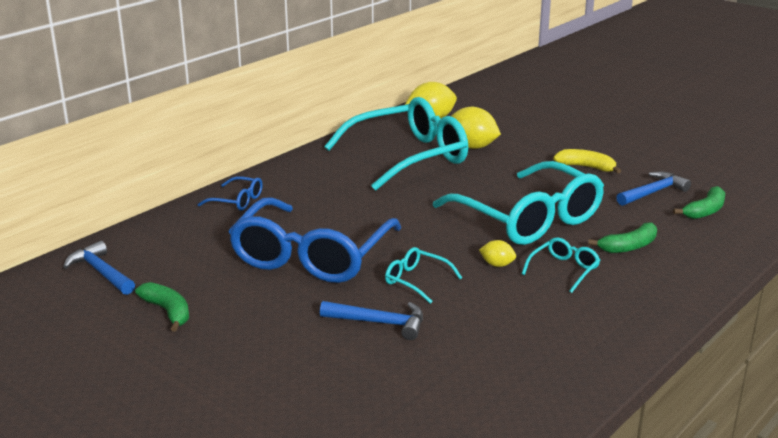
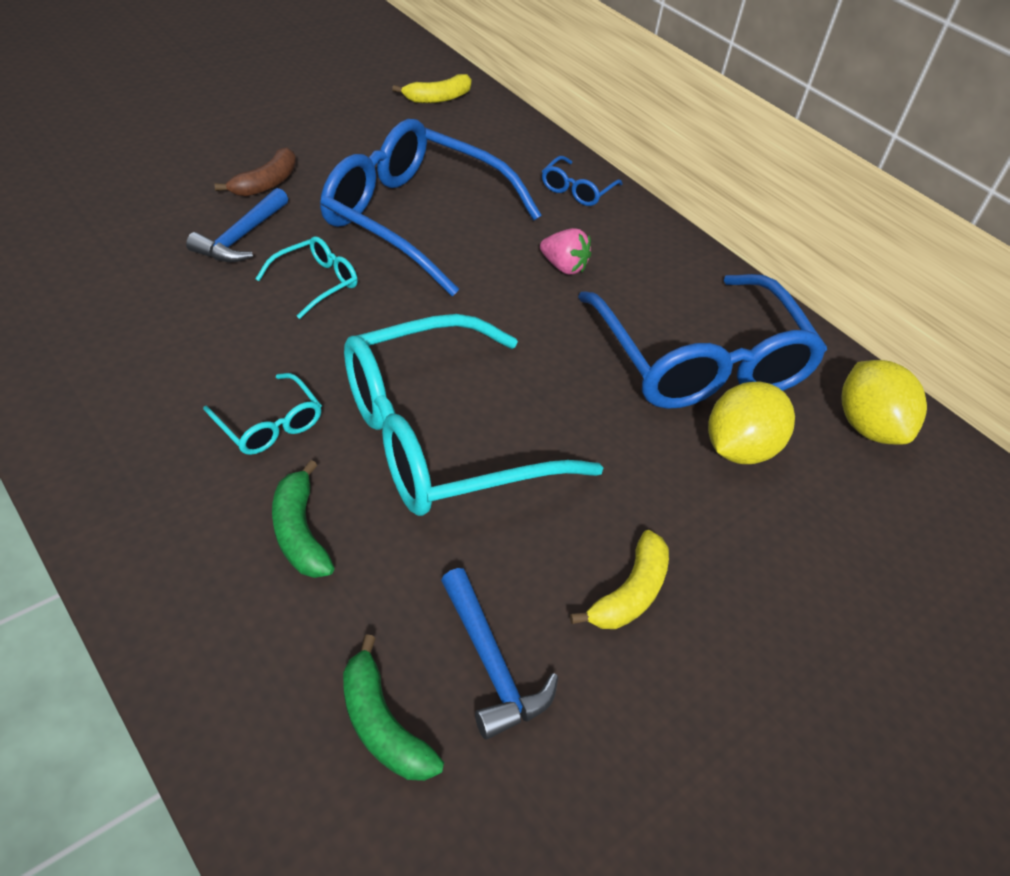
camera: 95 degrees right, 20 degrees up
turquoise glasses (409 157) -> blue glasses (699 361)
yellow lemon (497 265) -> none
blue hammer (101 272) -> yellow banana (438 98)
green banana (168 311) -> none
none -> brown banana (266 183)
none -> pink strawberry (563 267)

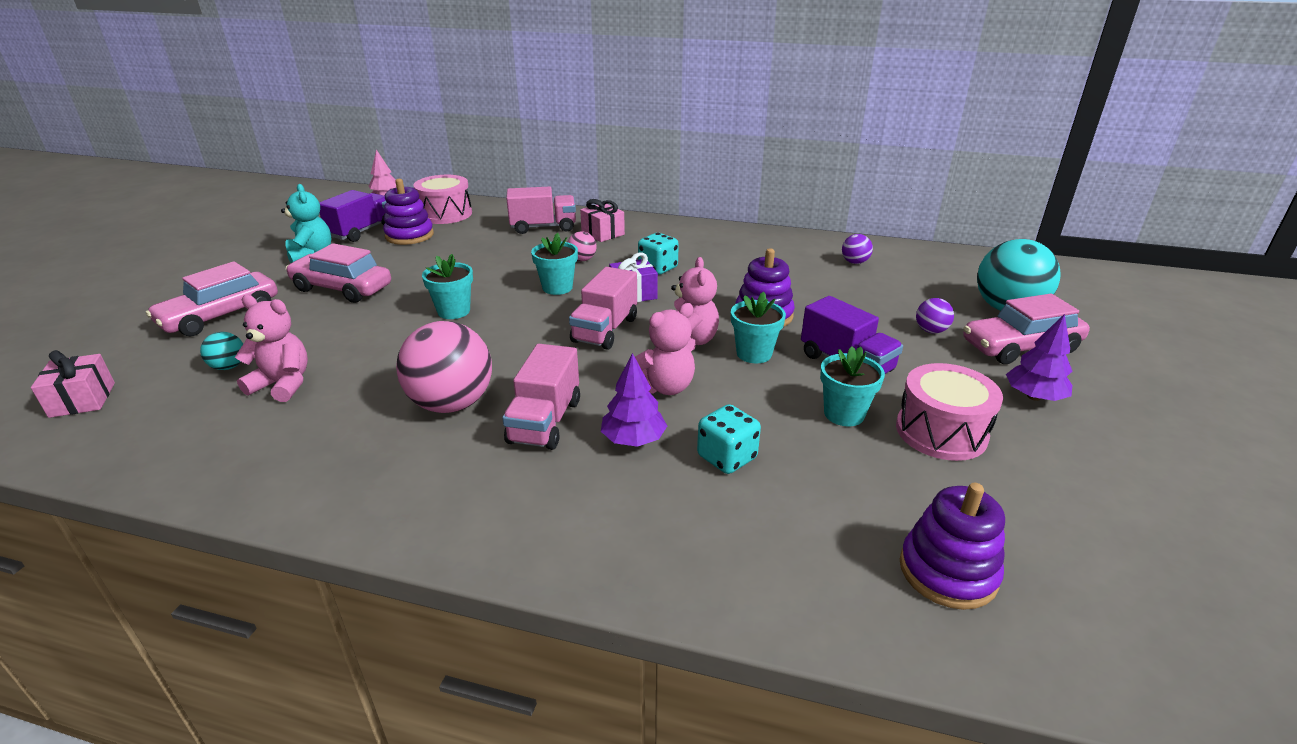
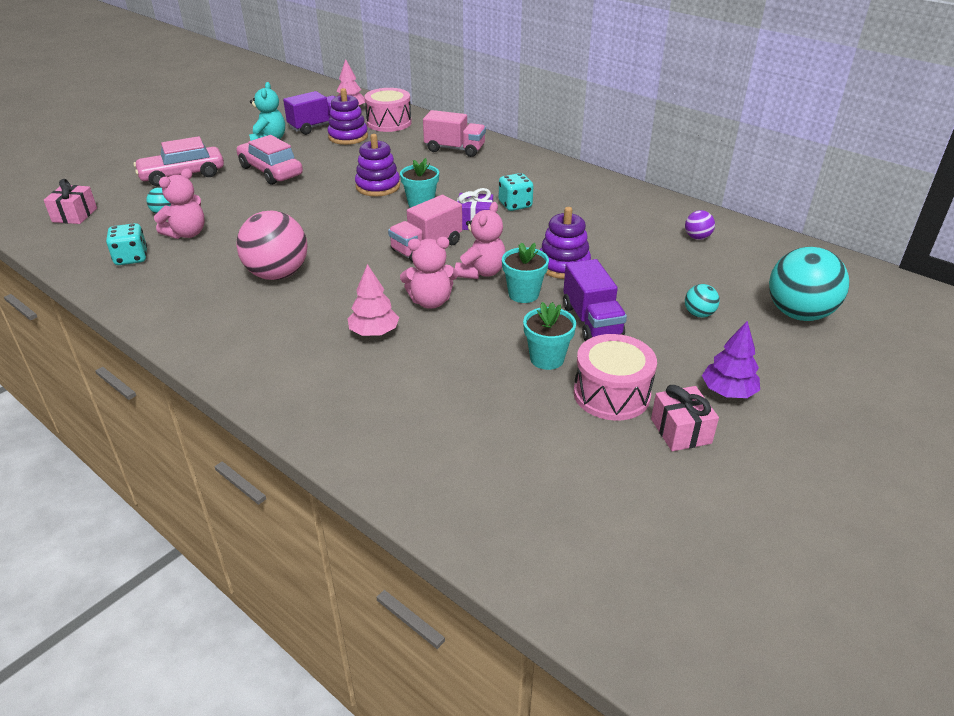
camera: 25 degrees right, 5 degrees up
pink gift (603 233) -> pink gift (680 431), shifted
pink ball (582 260) -> none
turquoise flower pot (453 311) -> none
pink car (1020 347) -> none
pink teddy bear (283 384) -> pink teddy bear (187 234), 90 degrees clockwise
purple ball (931 331) -> turquoise ball (699 314)
pink truck (545 421) -> none
purple tree (633 440) -> pink tree (374 332)
turquoise dice (726 457) -> turquoise dice (131 258), shifted
purple stacking toy (947 571) -> purple stacking toy (378 186), shifted

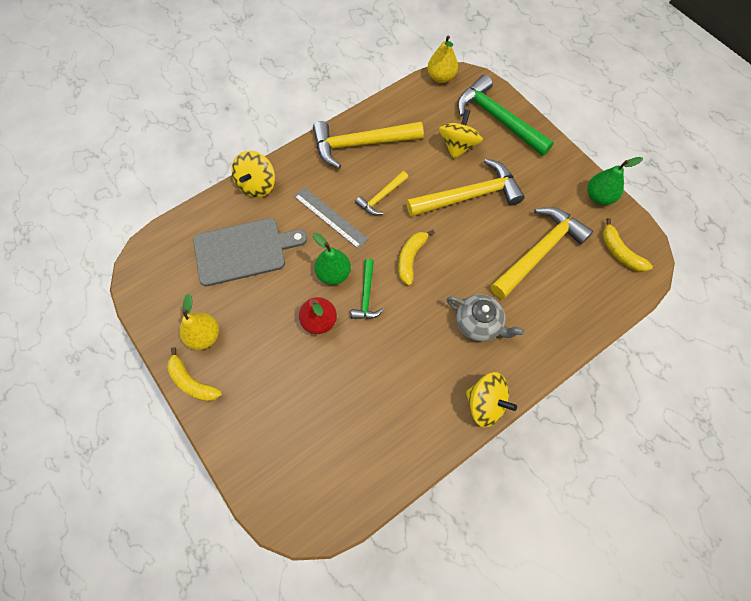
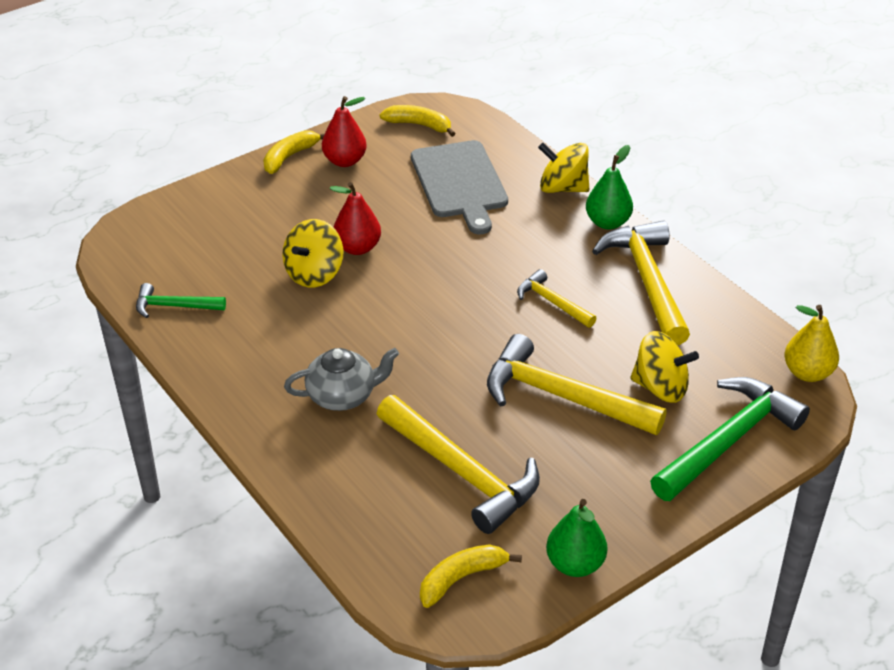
camera: 90 degrees right, 25 degrees down
yellow hammer (469 196) -> yellow hammer (562 396), 135 degrees clockwise
grey ruler (330 217) -> none
yellow banana (411 258) -> yellow banana (419 125), shifted
green pear (333 273) -> green pear (607 222), shifted
green hammer (366 295) -> green hammer (174 306), shifted
yellow pear (204 336) -> red pear (345 161)
grey teapot (479 324) -> grey teapot (343 396), 135 degrees counterclockwise
yellow spinning top (485 403) -> yellow spinning top (314 273), shifted

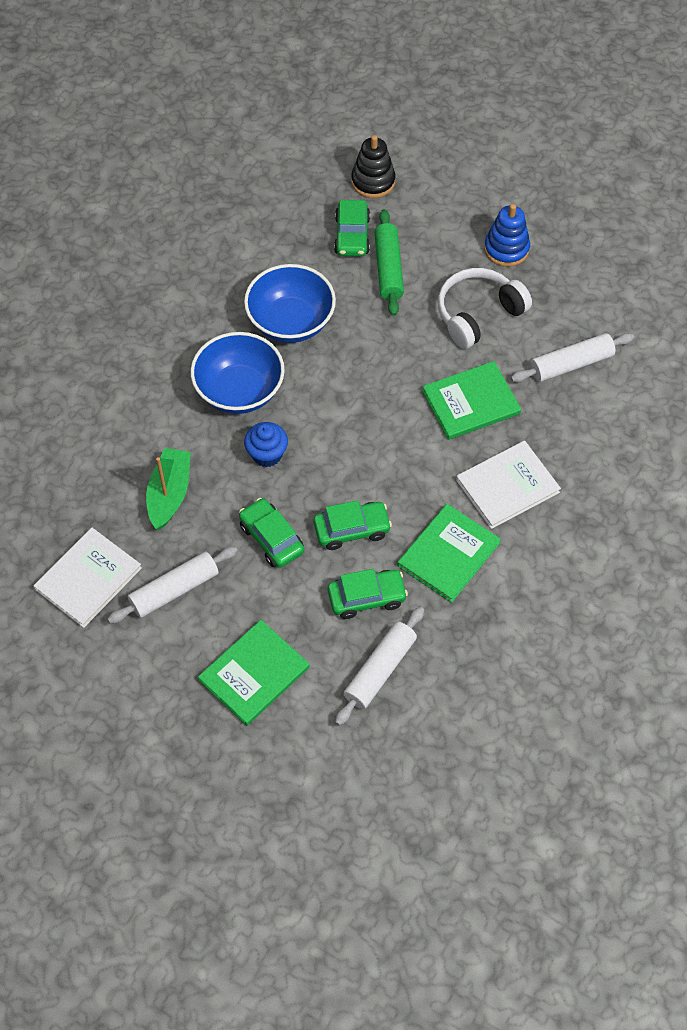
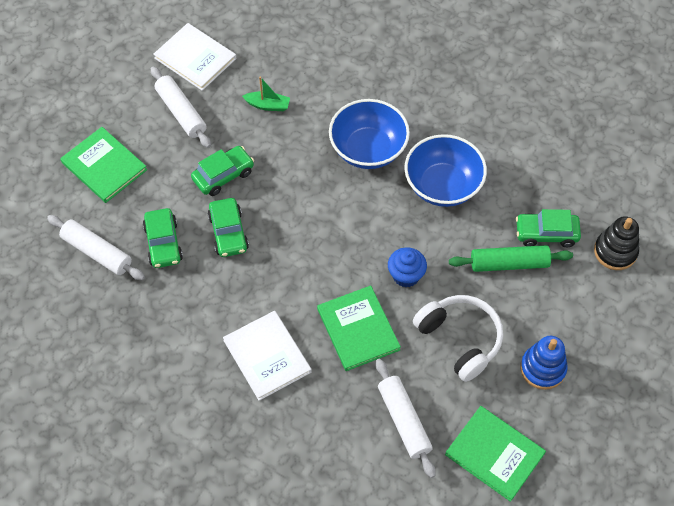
camera: 90 degrees right, 0 degrees up
blue cupcake (267 454) -> blue cupcake (406 275), shifted
green boat (169 494) -> green boat (268 105), x0.64
green book (448 554) -> green book (494 454), shifted

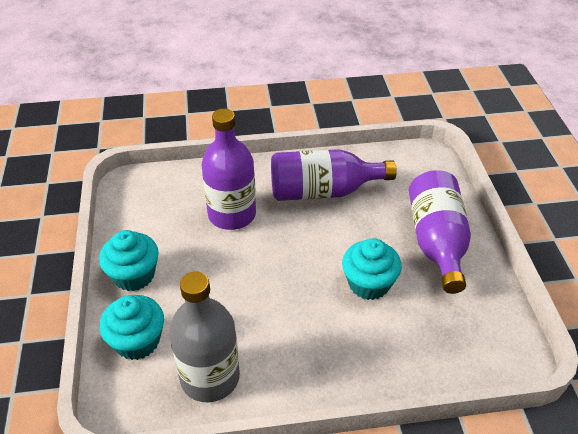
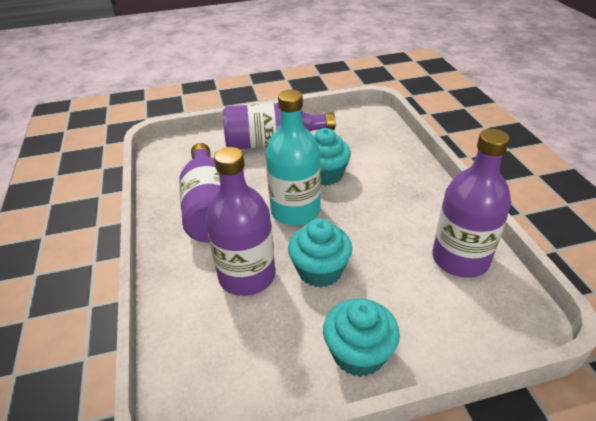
camera: 95 degrees left, 5 degrees down
grey bottle (210 377) -> purple bottle (460 259)
turquoise cupcake (137 341) -> turquoise cupcake (320 270), shifted
none -> turquoise bottle (295 211)

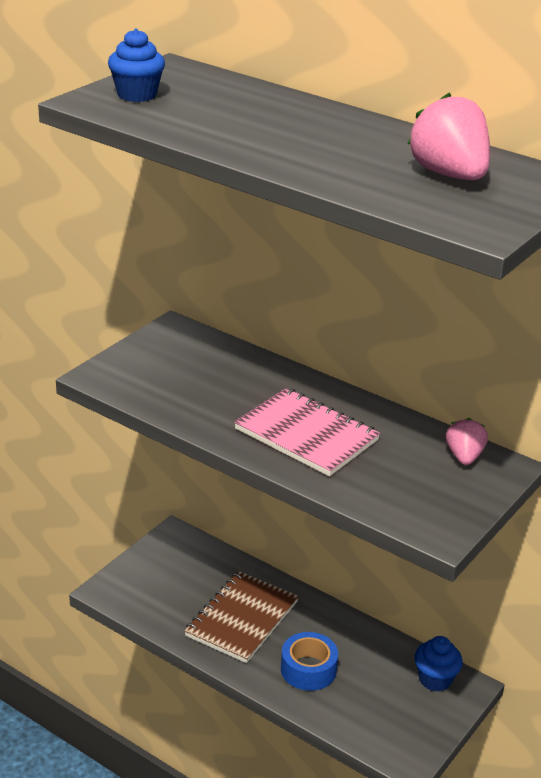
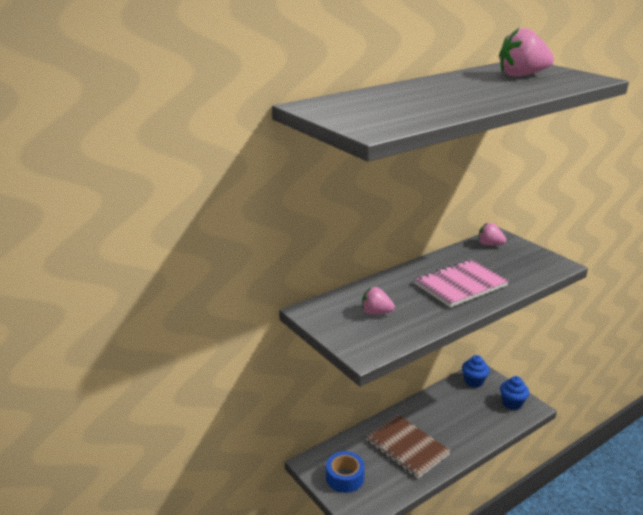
camera: 70 degrees left, 5 degrees down
blue cupcake (137 95) -> blue cupcake (512 403), shifted
blue tape (308 669) -> blue tape (345 477), shifted
none -> pink strawberry (376 312)

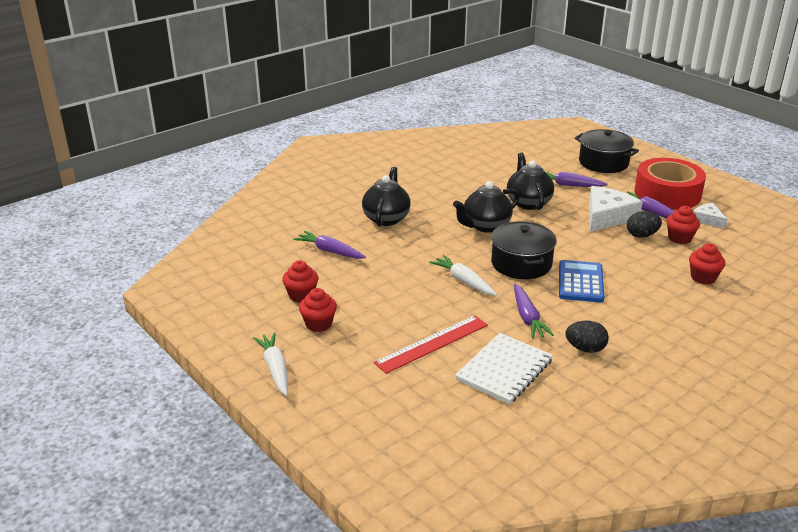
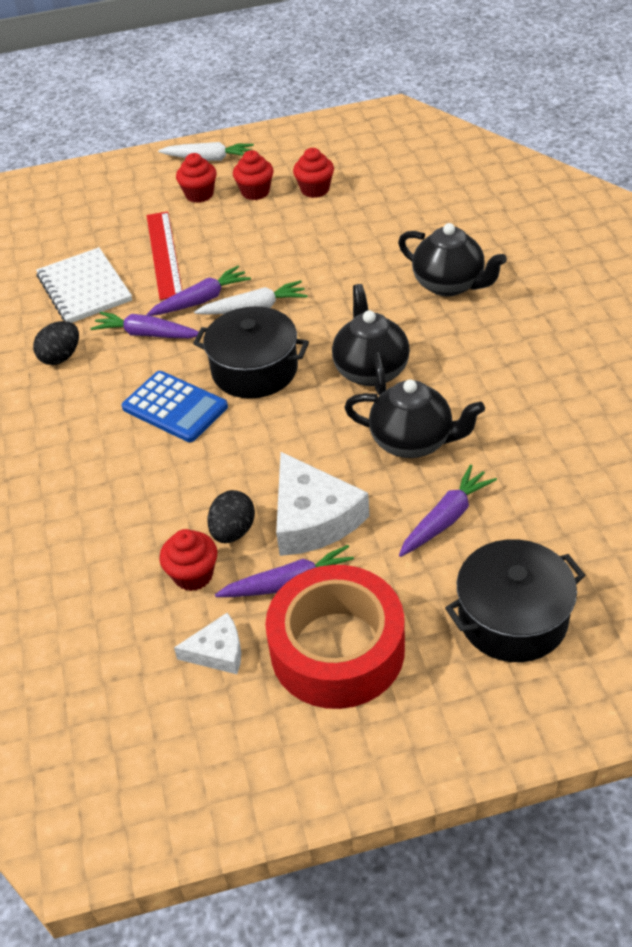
camera: 120 degrees right, 15 degrees up
purple carrot (330 251) -> purple carrot (201 300), shifted
red cupcake (703 277) -> red cupcake (199 194), shifted

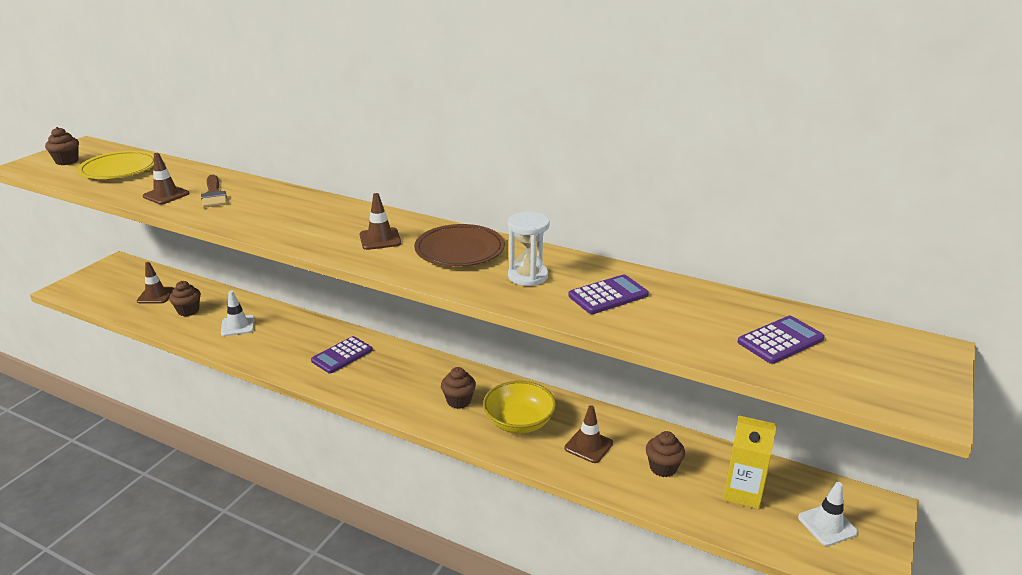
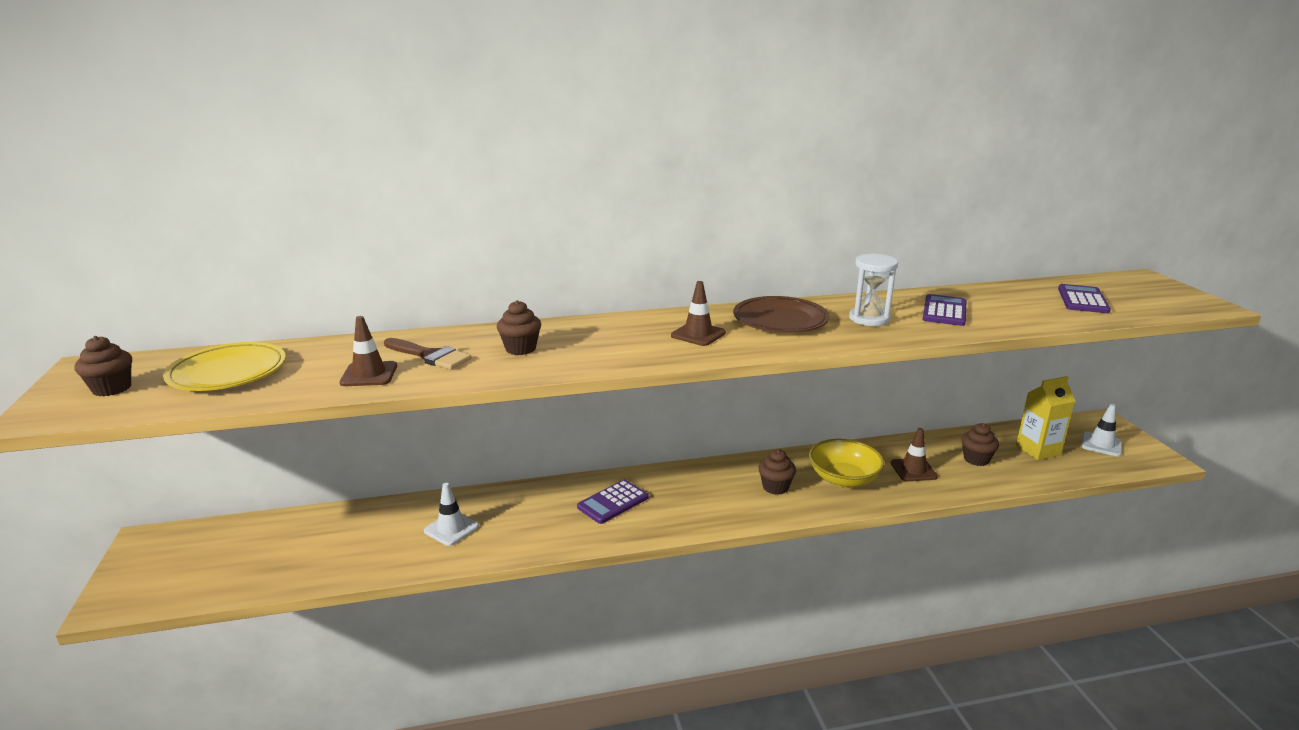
camera: 40 degrees left, 5 degrees down
brown traffic cone (156 295) -> none
brown cupcake (188 311) -> brown cupcake (520 349), shifted
purple calculator (342 355) -> purple calculator (613 502), 45 degrees clockwise

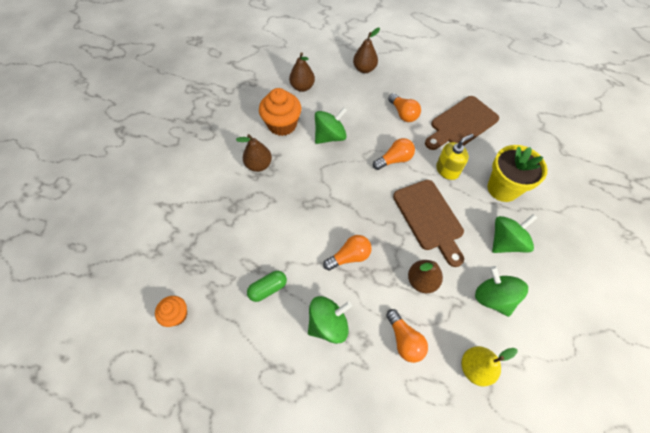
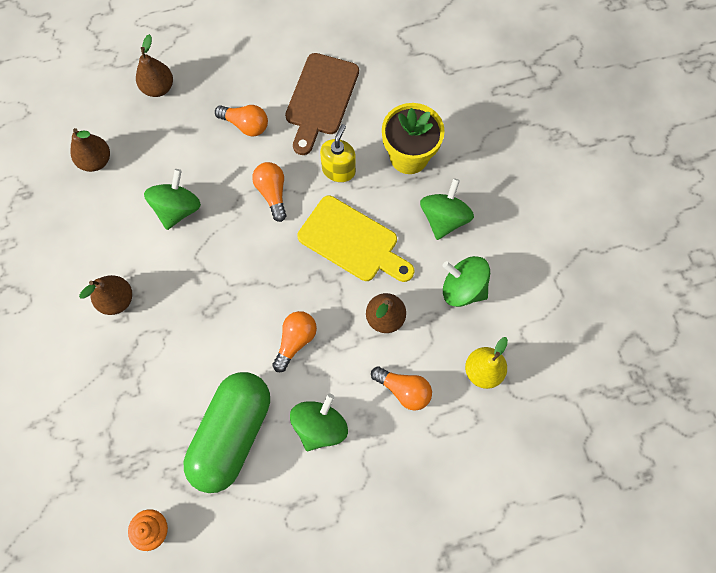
camera: 35 degrees left, 10 degrees up
orange cupcake (282 125) -> none
orange light bulb (394 160) -> orange light bulb (272 193), 45 degrees counterclockwise
brown cutting board (429 218) -> yellow cutting board (352 241)
green capsule (268 288) -> green capsule (232 434), x2.29

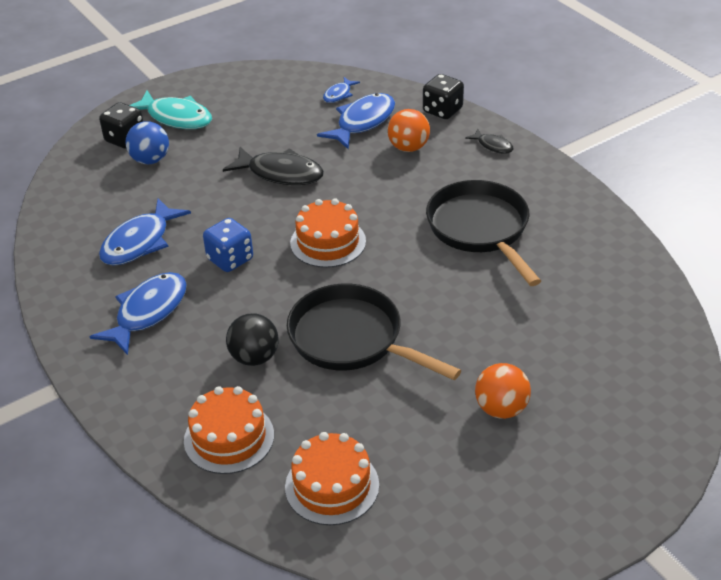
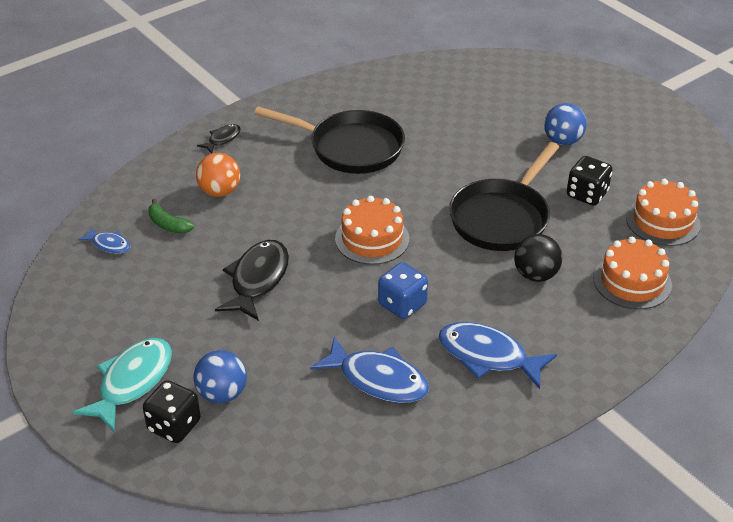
camera: 95 degrees left, 0 degrees up
black dice (442 110) -> black dice (587 194), shifted
blue fish (362 122) -> green banana (168 224)
black pan (480 229) -> black pan (350 148), 135 degrees counterclockwise
orange ball (501 409) -> blue ball (562 141)

